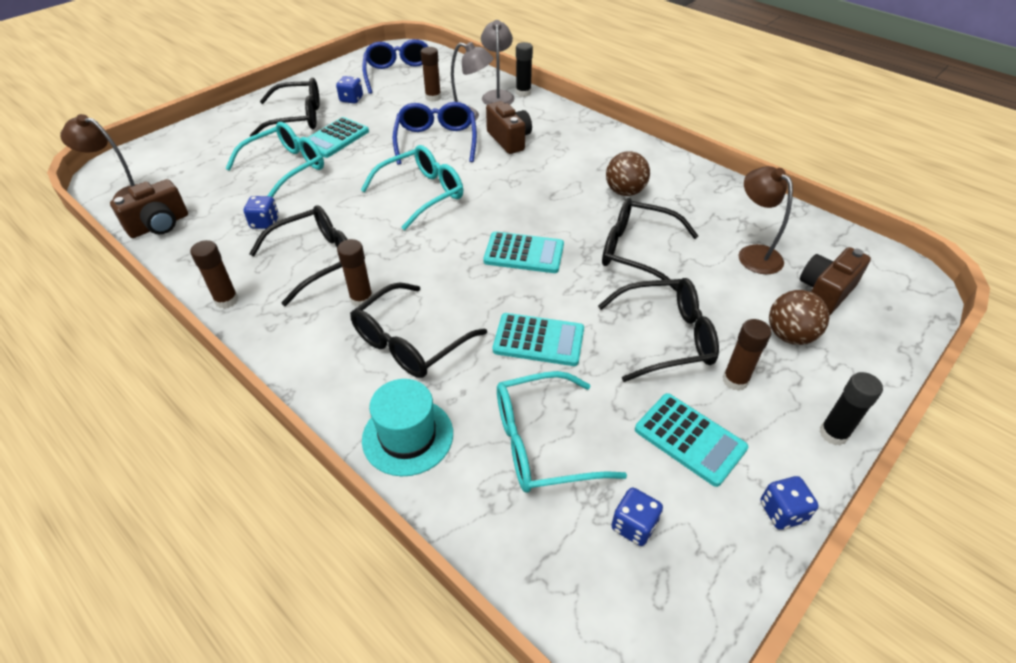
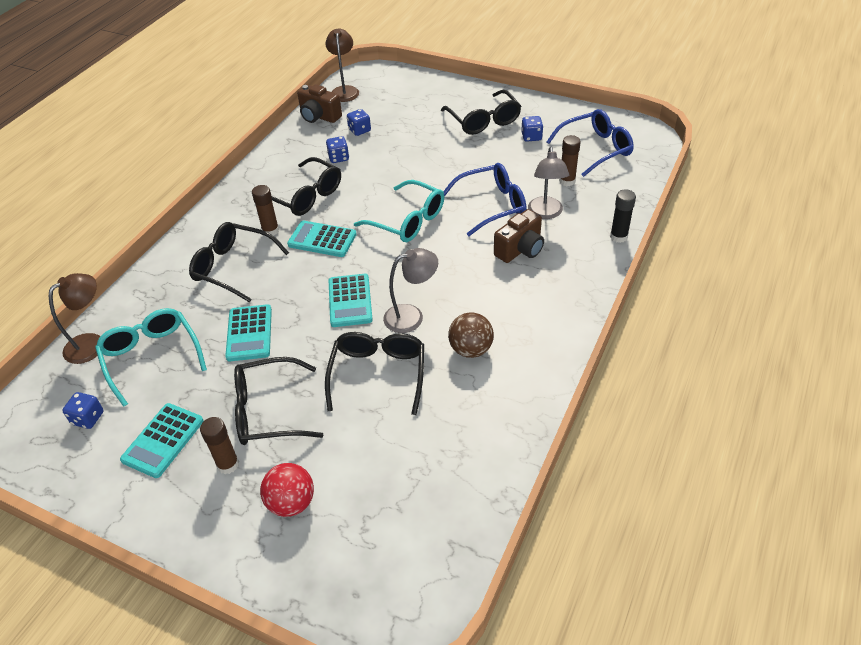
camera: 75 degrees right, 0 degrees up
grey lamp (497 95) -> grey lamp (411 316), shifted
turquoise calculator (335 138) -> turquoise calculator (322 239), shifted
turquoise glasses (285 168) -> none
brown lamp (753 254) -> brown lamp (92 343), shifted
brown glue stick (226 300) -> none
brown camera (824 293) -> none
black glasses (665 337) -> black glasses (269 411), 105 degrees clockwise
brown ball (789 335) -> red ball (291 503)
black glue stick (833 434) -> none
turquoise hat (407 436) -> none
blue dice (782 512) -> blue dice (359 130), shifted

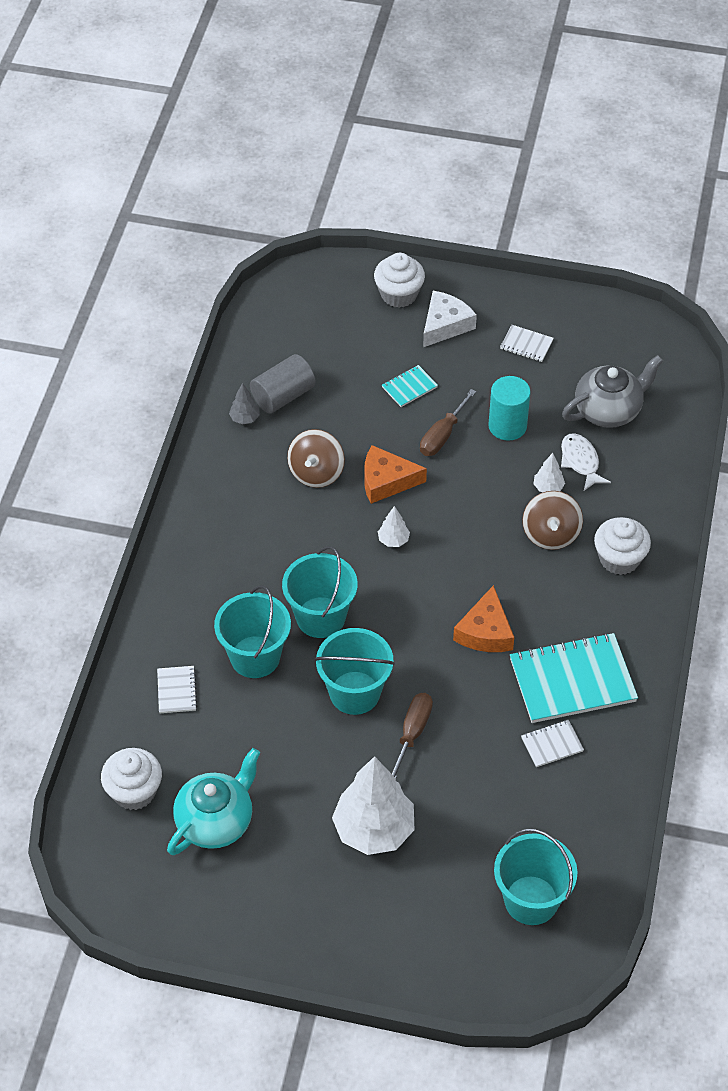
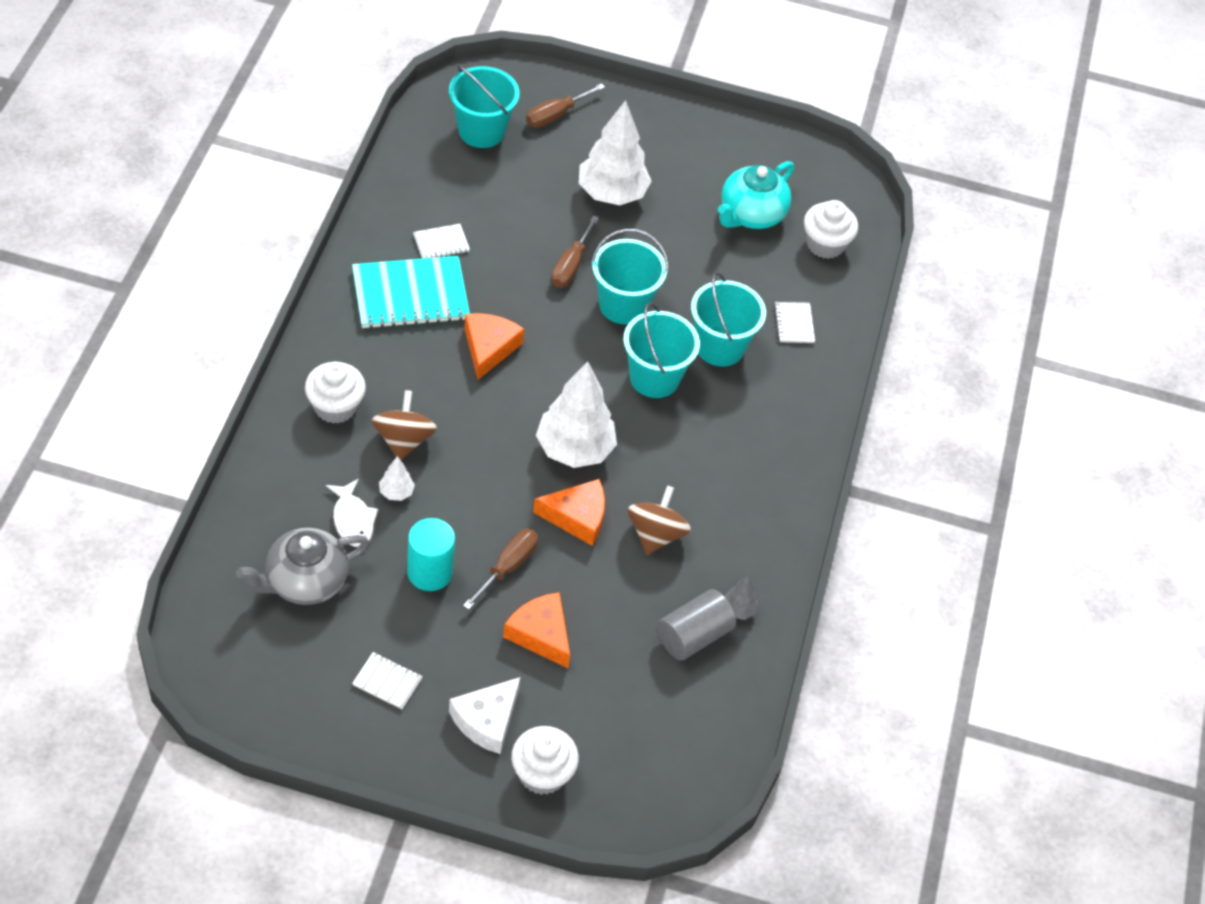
camera: 175 degrees right, 0 degrees up
turquoise notebook (409 387) -> orange cheese (540 634)
white tree (393 540) -> white tree (574 449), x2.31
none -> brown screwdriver (556 115)

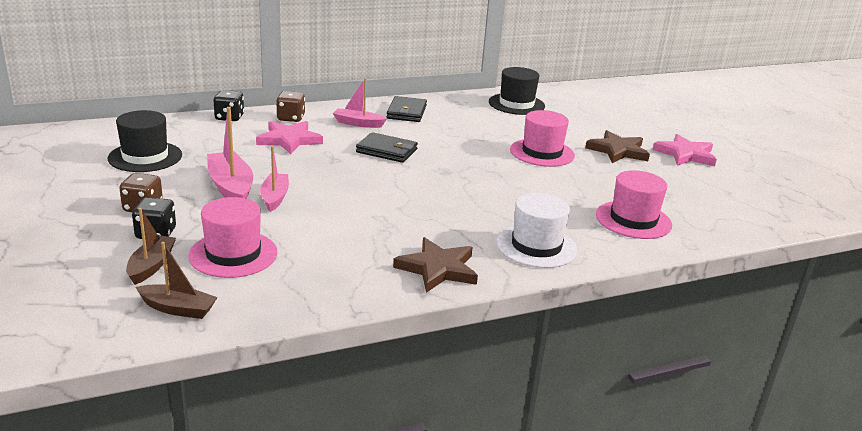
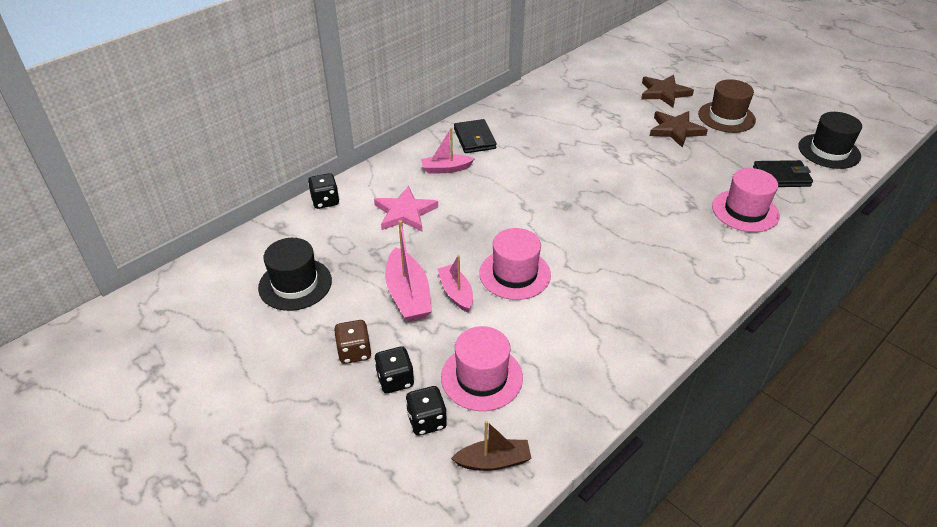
camera: 20 degrees left, 15 degrees up
black hat (516 104) -> black hat (829 151), shifted
brown dice (291 118) -> none
pink boat (231 187) -> pink boat (408 295), 150 degrees counterclockwise
pink hat (542 153) -> pink hat (515 274), shifted
black wallet (386 151) -> black wallet (781 177), shifted
pink star (685 154) -> brown hat (726 117)
white hat (536 246) -> none
brown boat (151 266) -> black dice (427 421)
brown star (438 269) -> brown star (664 93), shifted

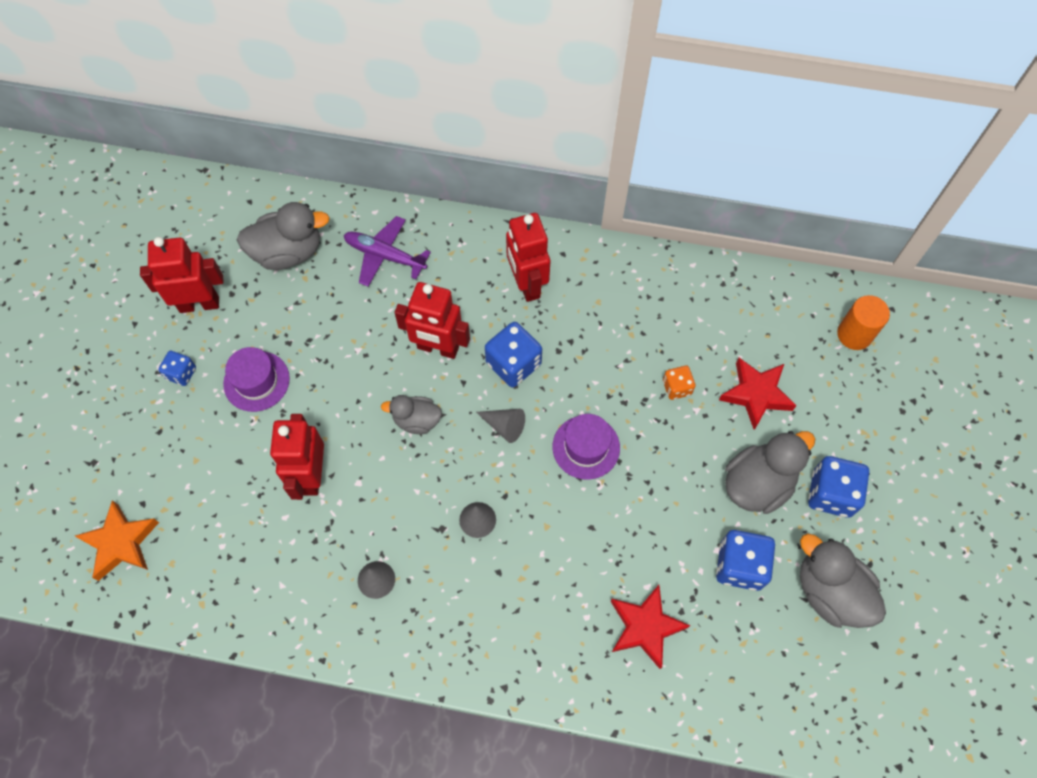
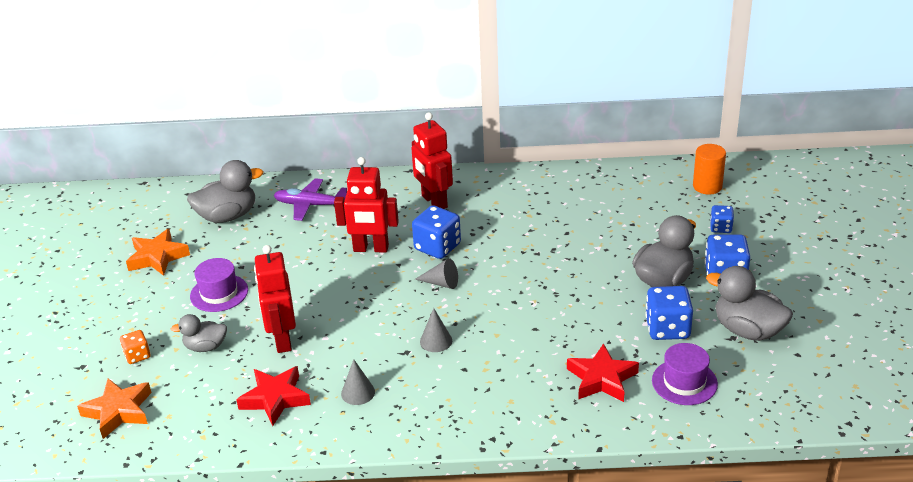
camera: 10 degrees left, 30 degrees down
red robot (199 304) -> orange star (157 257)
blue dice (181 373) -> blue dice (721 228), shifted
red star (756 394) -> red star (275 398), shifted
orange dice (676 387) -> orange dice (137 356), shifted
grey duck (416 420) -> grey duck (205 347), shifted
purple hat (586 447) -> purple hat (684 382), shifted

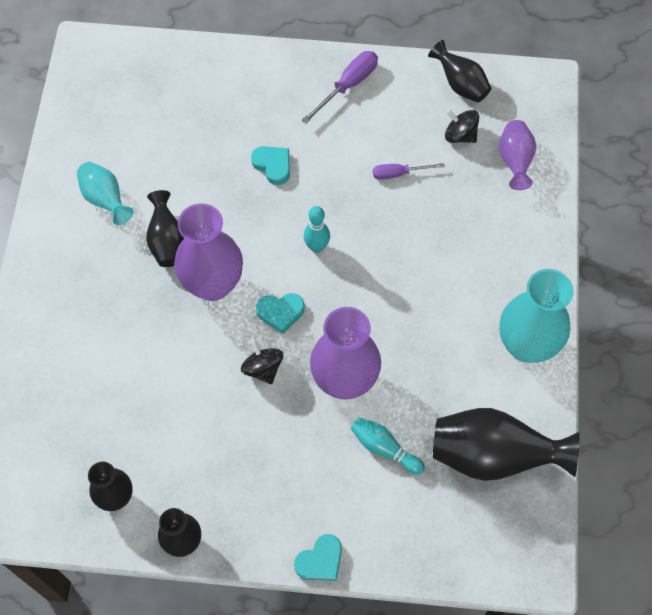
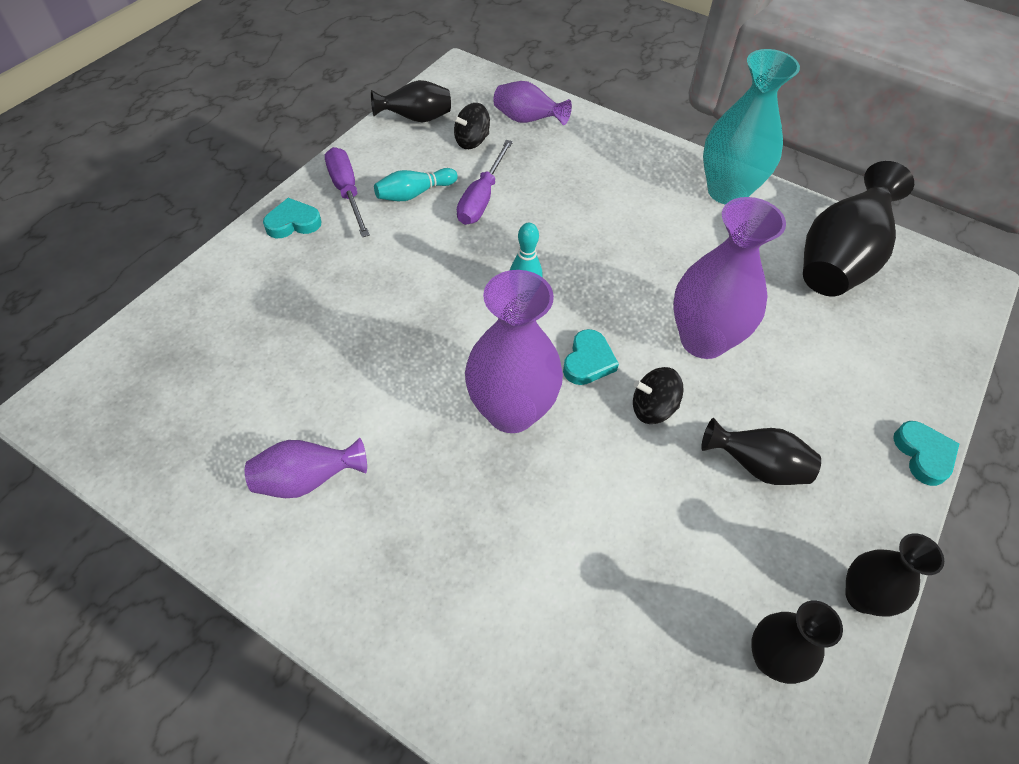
camera: 65 degrees left, 10 degrees down
turquoise heart (273 165) -> turquoise heart (293 223), shifted
turquoise vase (105 199) -> purple vase (307 480)
purple screwdriver (399 173) -> purple screwdriver (481 198), x1.52
black vase (167 241) -> black vase (756 466), shifted
turquoise bowling pin (384 448) -> turquoise bowling pin (414 194), shifted

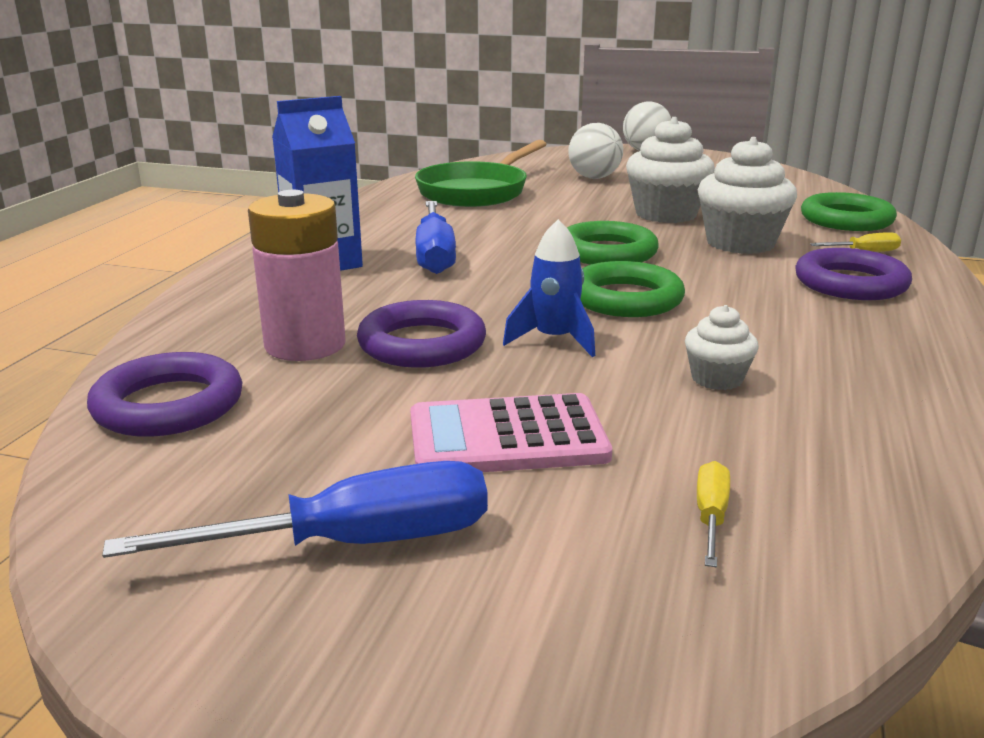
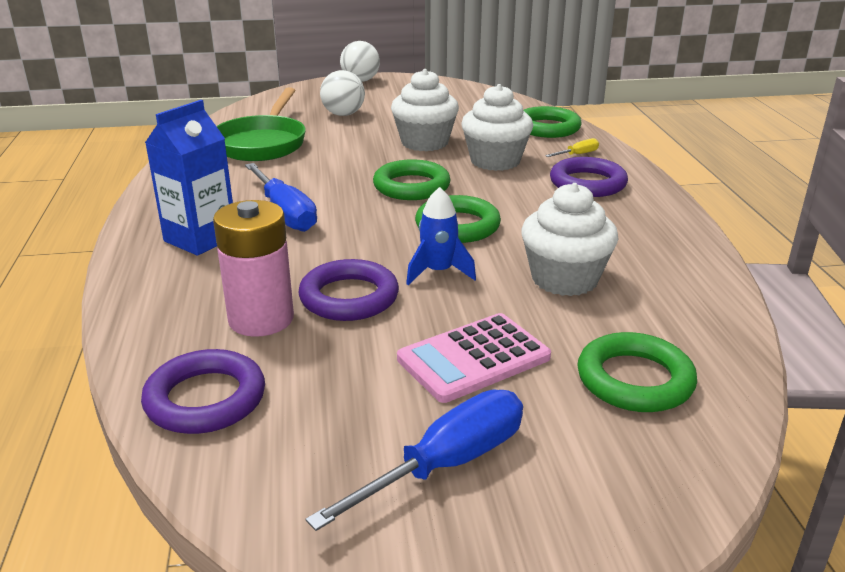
camera: 25 degrees left, 5 degrees up
white cupcake (717 379) -> white cupcake (564 279), x1.90
yellow screwdriver (710 516) -> green ring (634 380)

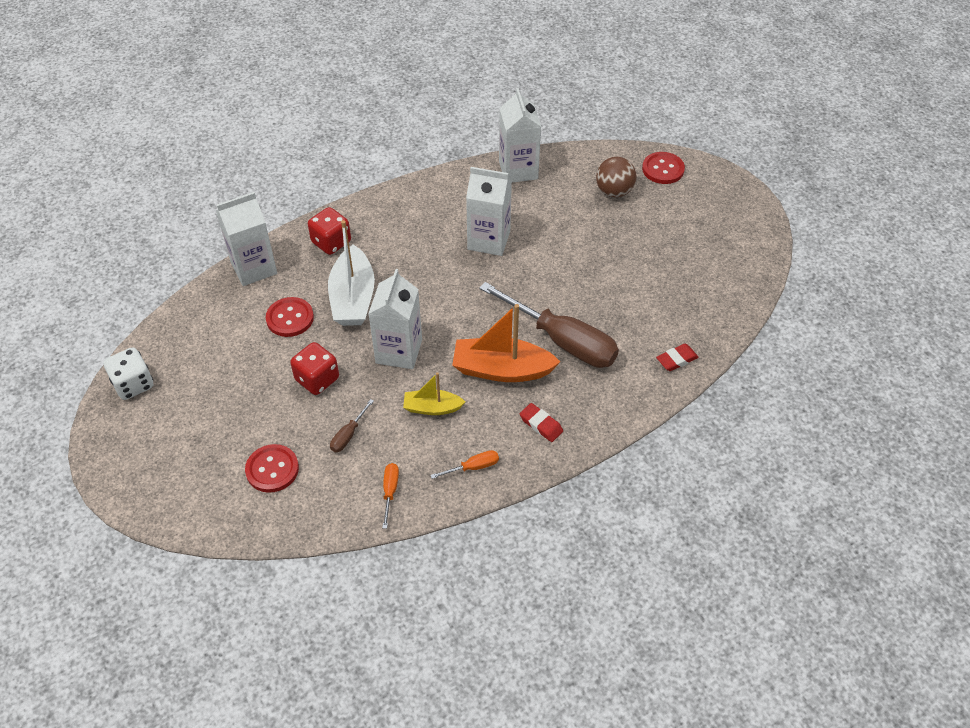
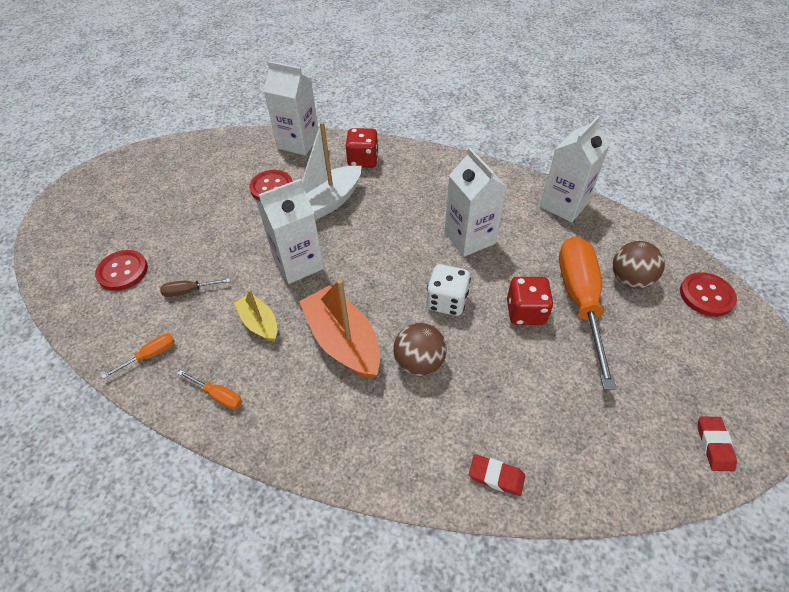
camera: 50 degrees right, 0 degrees up
brown screwdriver (562 341) -> brown ball (419 362)
red dice (317 379) -> red dice (525 312), shifted
white dice (133 384) -> white dice (447 301), shifted
red eraser (541 424) -> red eraser (714 445), shifted
none -> orange screwdriver (580 301)

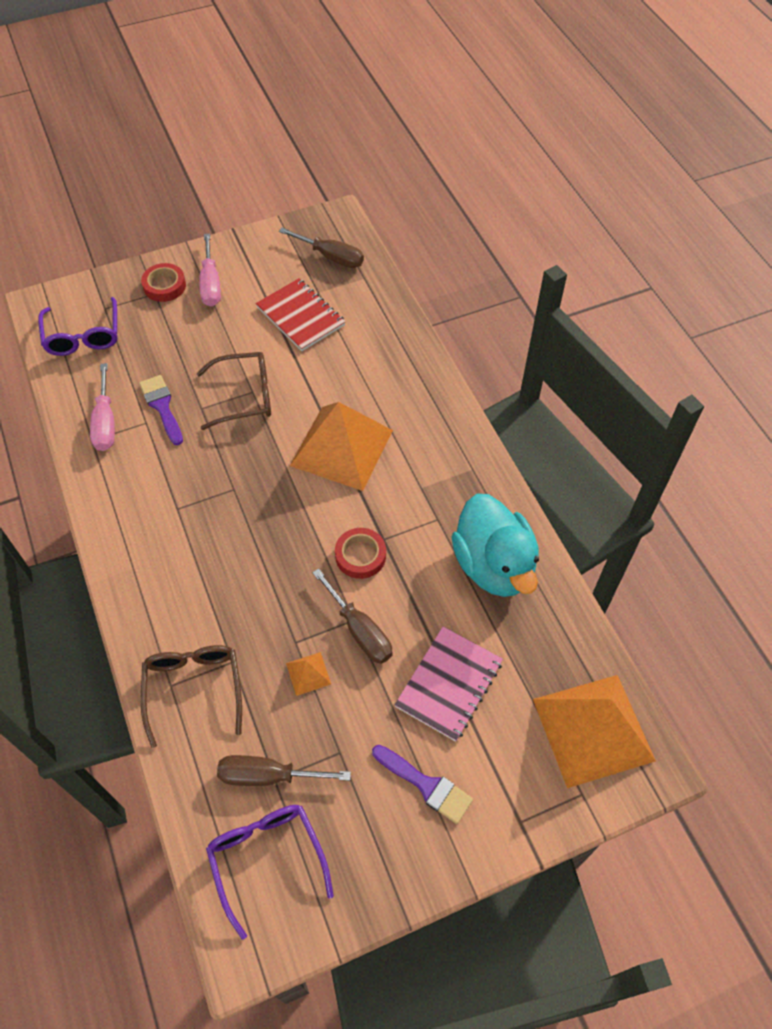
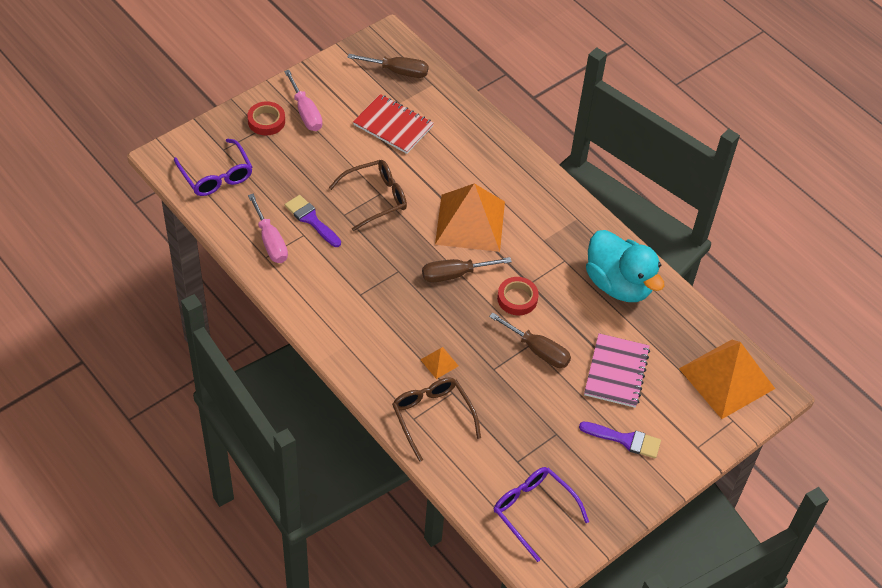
camera: 20 degrees left, 5 degrees down
orange pyramid (308 673) -> orange pyramid (439 362), shifted
brown screwdriver (268 775) -> brown screwdriver (454 274), shifted

